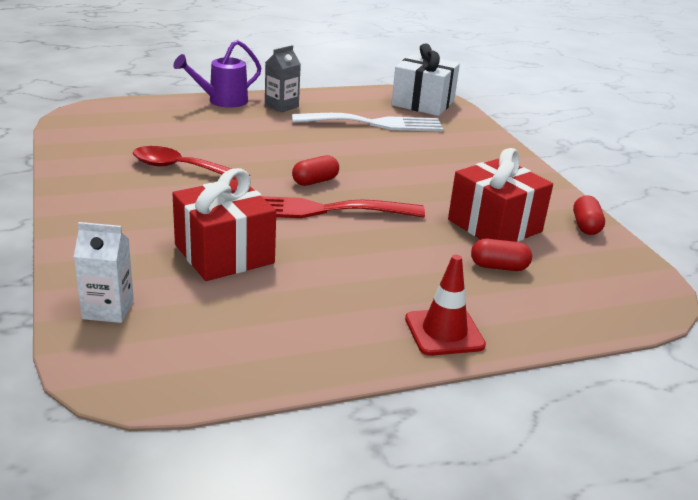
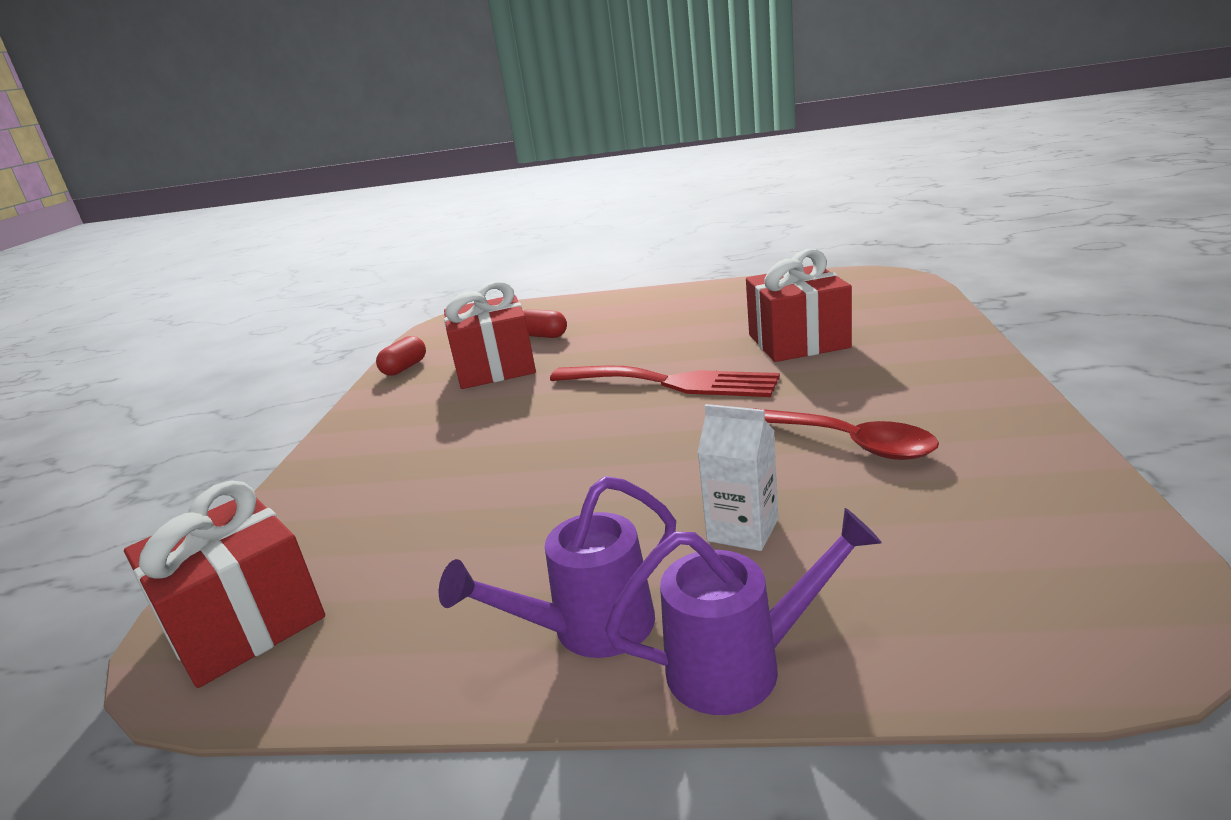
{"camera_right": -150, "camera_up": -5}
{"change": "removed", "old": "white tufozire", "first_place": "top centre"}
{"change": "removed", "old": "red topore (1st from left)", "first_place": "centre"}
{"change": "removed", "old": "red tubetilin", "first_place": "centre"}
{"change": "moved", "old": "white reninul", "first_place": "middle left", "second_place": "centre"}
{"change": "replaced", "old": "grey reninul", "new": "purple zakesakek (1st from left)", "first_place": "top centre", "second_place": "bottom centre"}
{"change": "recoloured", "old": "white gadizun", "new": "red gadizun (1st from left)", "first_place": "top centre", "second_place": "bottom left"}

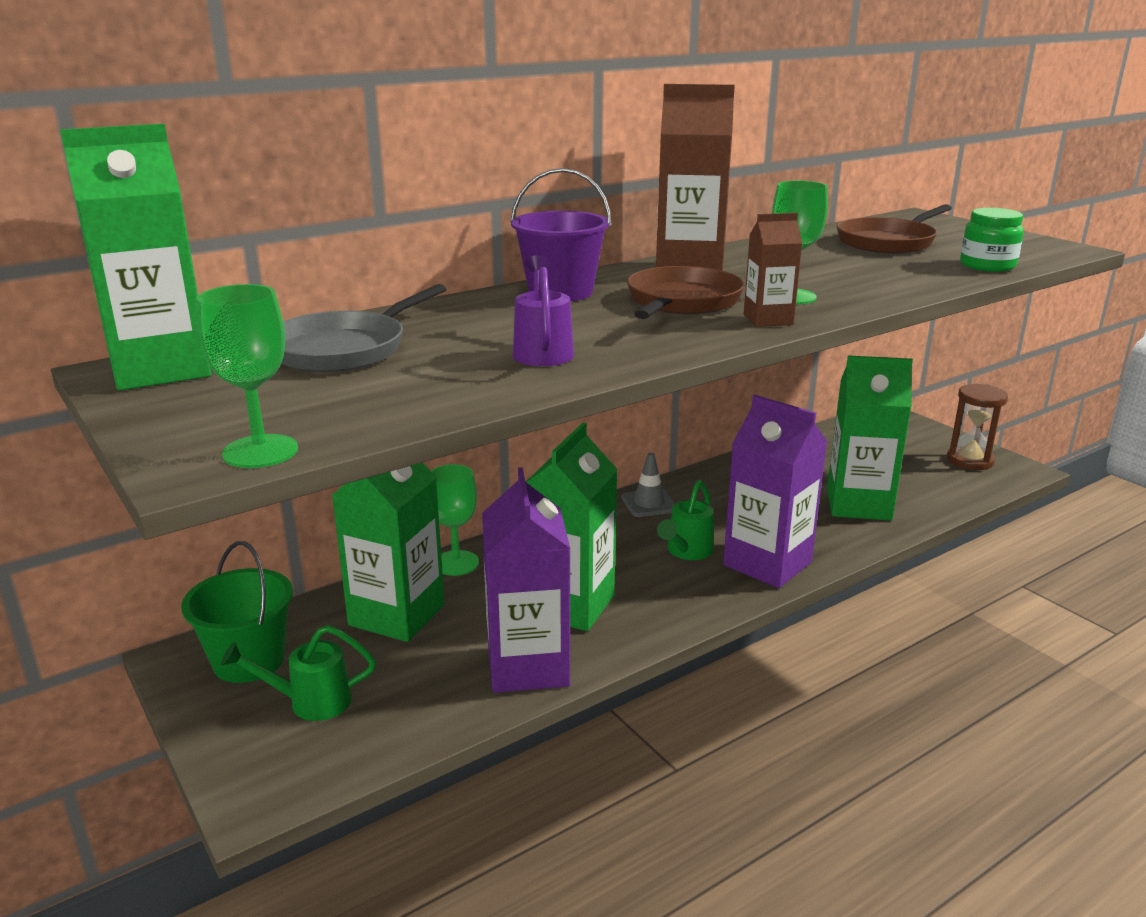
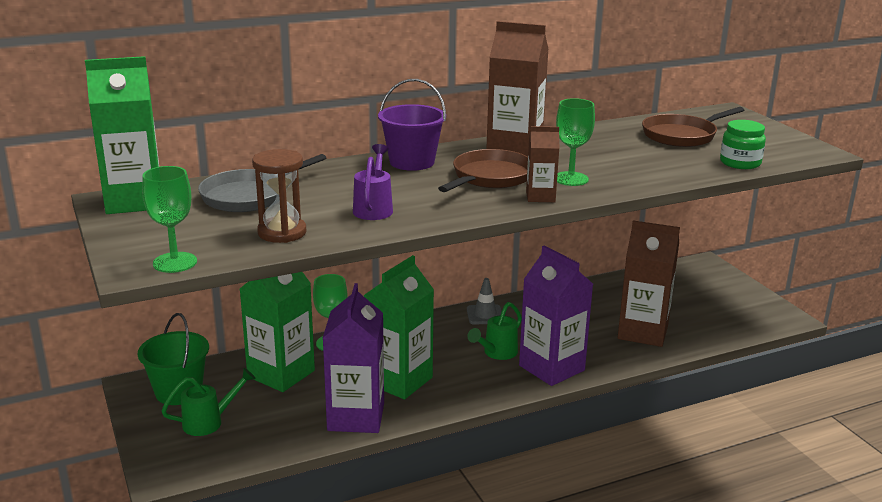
{"camera_right": 10, "camera_up": 0}
{"change": "moved", "old": "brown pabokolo", "first_place": "middle right", "second_place": "middle left"}
{"change": "recoloured", "old": "green reninul (4th from left)", "new": "brown reninul (3rd from left)", "first_place": "middle right", "second_place": "middle right"}
{"change": "turned", "old": "green zakesakek (1st from left)", "first_place": "bottom left", "second_place": "bottom left", "degrees": 150}

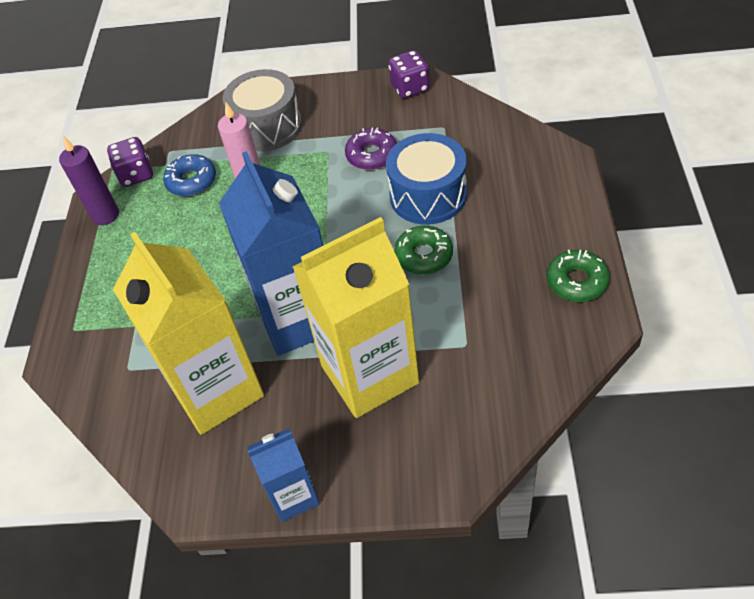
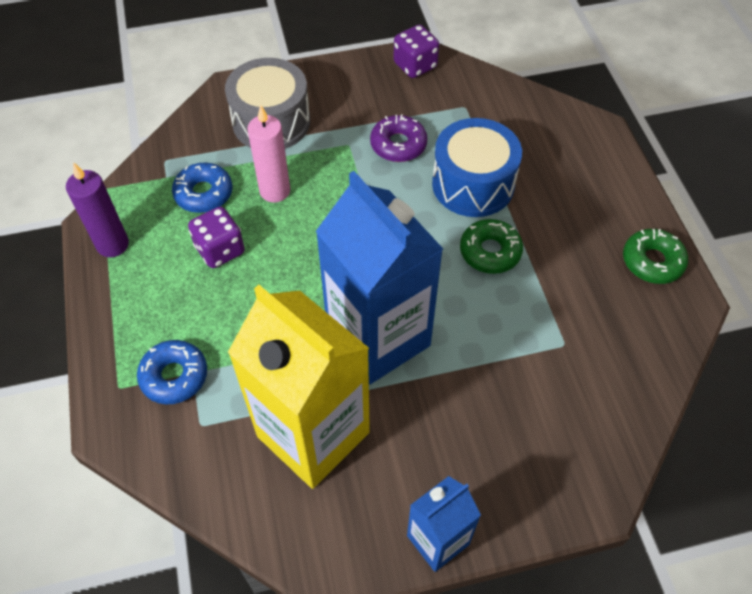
{"camera_right": -20, "camera_up": 5}
{"change": "removed", "old": "yellow reninul (2nd from left)", "first_place": "centre"}
{"change": "added", "new": "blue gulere (1st from left)", "second_place": "middle left"}
{"change": "moved", "old": "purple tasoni (1st from left)", "first_place": "top left", "second_place": "middle left"}

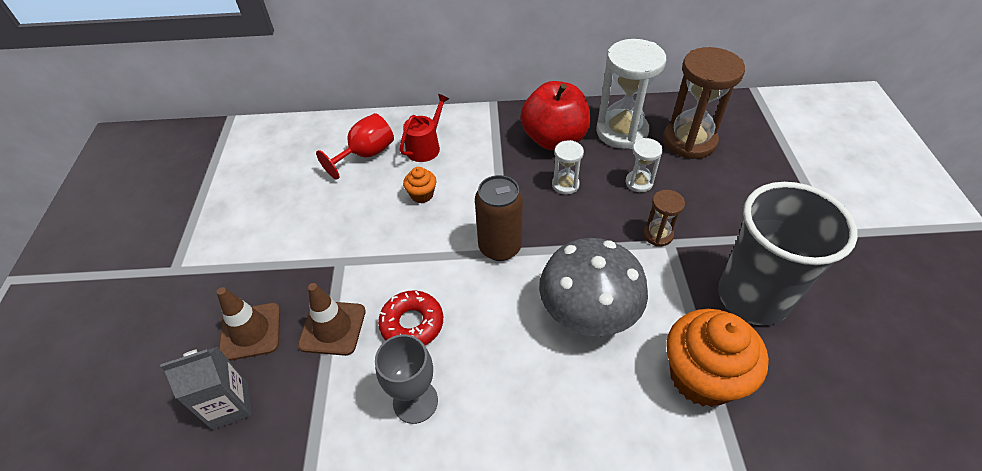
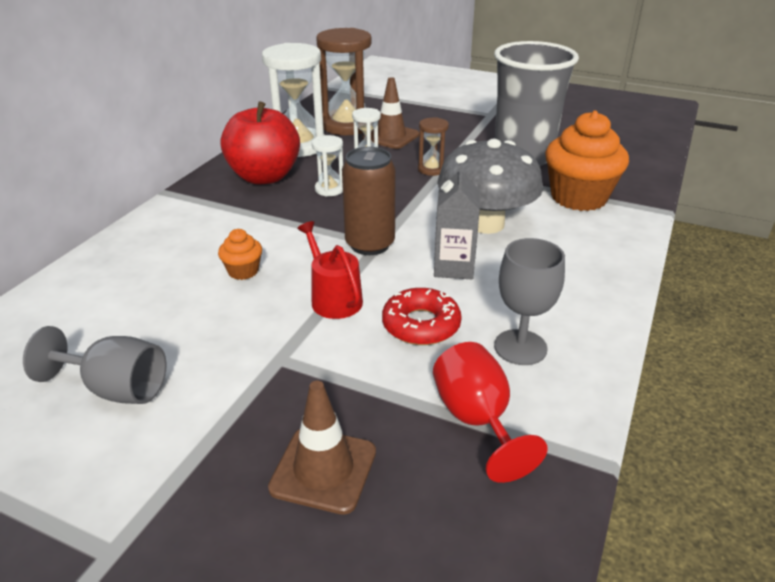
{"camera_right": -65, "camera_up": -15}
{"change": "added", "new": "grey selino (1st from left)", "second_place": "middle left"}
{"change": "moved", "old": "grey reninul", "first_place": "bottom left", "second_place": "centre"}
{"change": "moved", "old": "brown tubetilin (2nd from left)", "first_place": "bottom centre", "second_place": "top centre"}
{"change": "moved", "old": "red selino", "first_place": "top centre", "second_place": "bottom centre"}
{"change": "moved", "old": "red zakesakek", "first_place": "top centre", "second_place": "centre"}

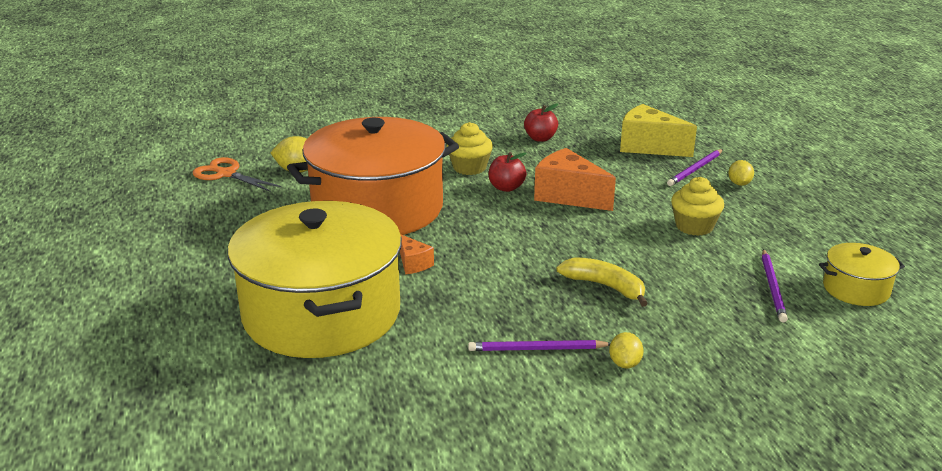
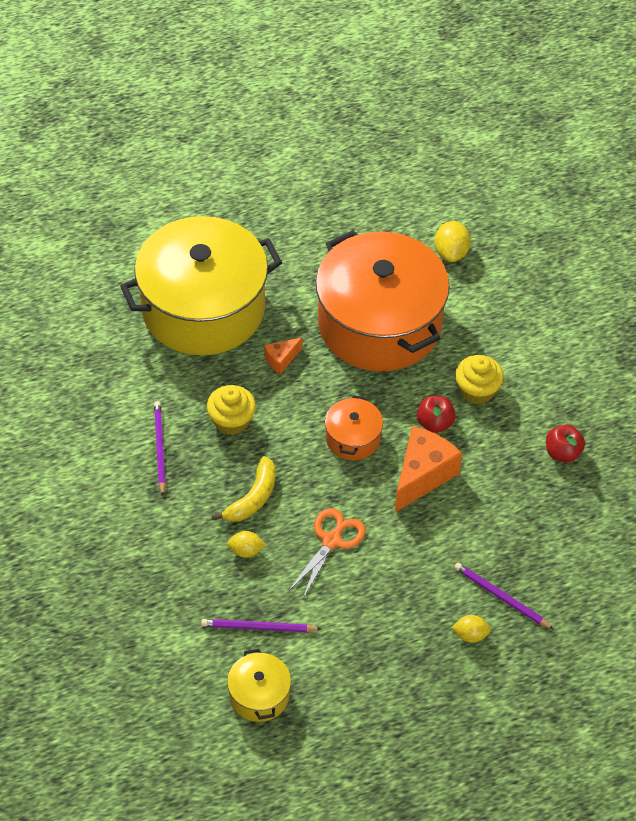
{"camera_right": 85, "camera_up": 25}
{"change": "removed", "old": "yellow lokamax", "first_place": "top right"}
{"change": "added", "new": "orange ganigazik (1st from left)", "second_place": "centre"}
{"change": "moved", "old": "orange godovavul", "first_place": "middle left", "second_place": "bottom centre"}
{"change": "moved", "old": "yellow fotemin (2nd from left in the first image)", "new": "yellow fotemin (1st from left)", "first_place": "bottom centre", "second_place": "centre"}
{"change": "moved", "old": "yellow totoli (2nd from left in the first image)", "new": "yellow totoli (1st from left)", "first_place": "middle right", "second_place": "centre"}

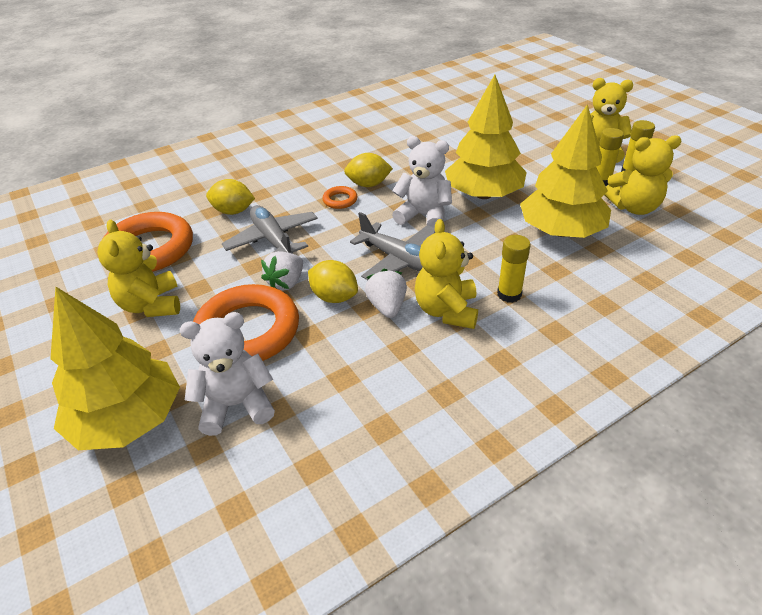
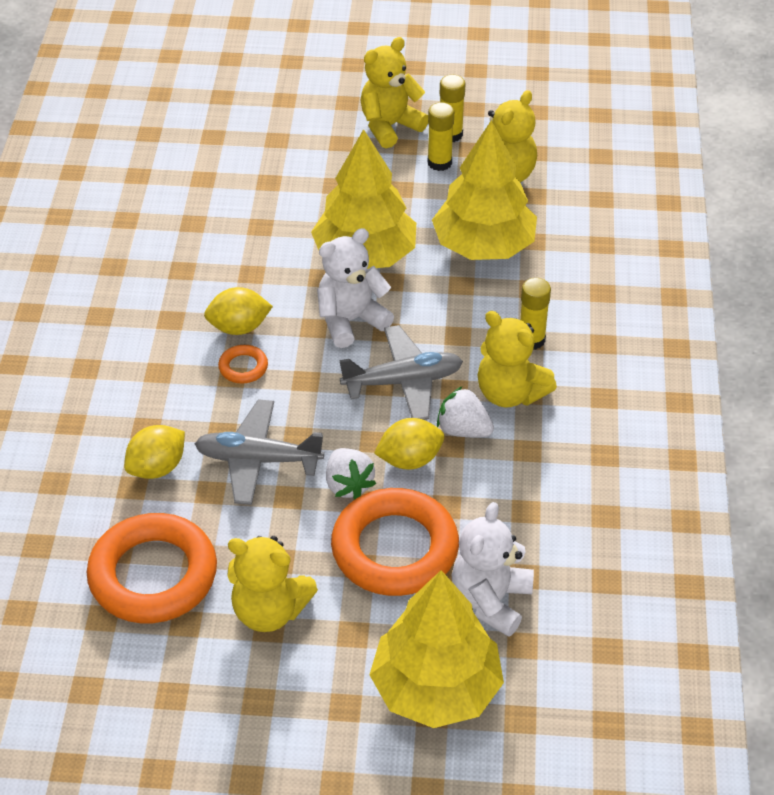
{"camera_right": -55, "camera_up": 5}
{"change": "turned", "old": "yellow fotemin (3rd from left in the first image)", "first_place": "top centre", "second_place": "middle left", "degrees": 45}

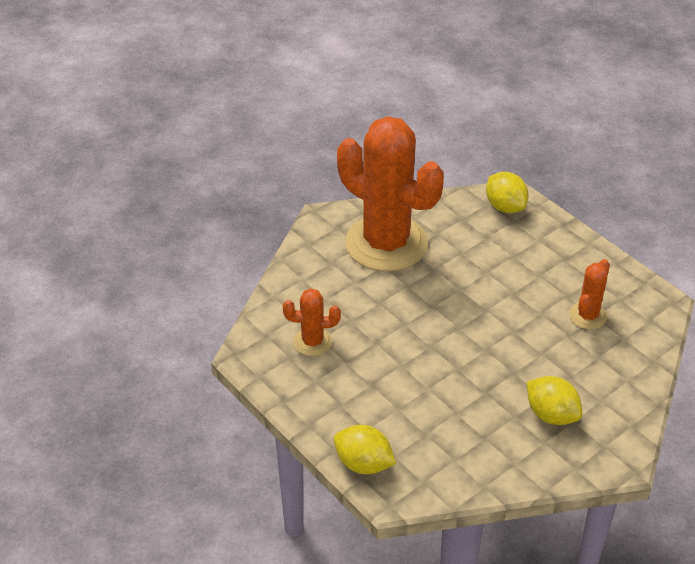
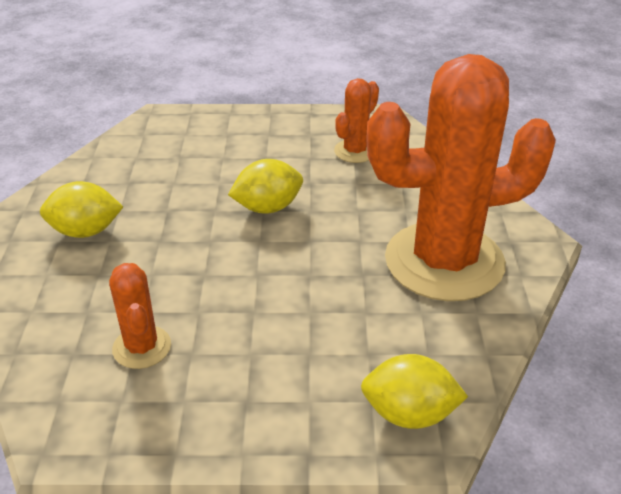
{"camera_right": 130, "camera_up": -5}
{"change": "moved", "old": "yellow fotemin (1st from left in the first image)", "new": "yellow fotemin (2nd from left)", "first_place": "bottom centre", "second_place": "centre"}

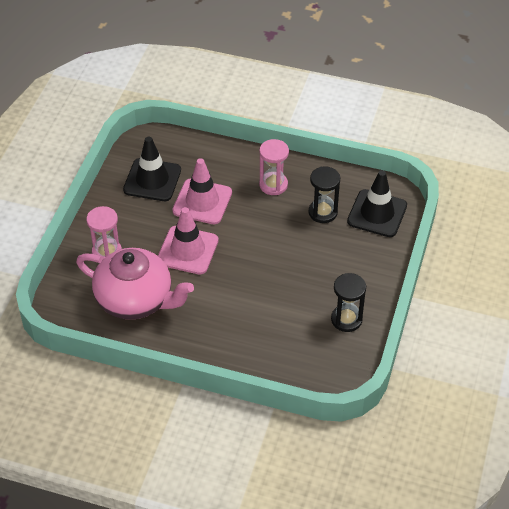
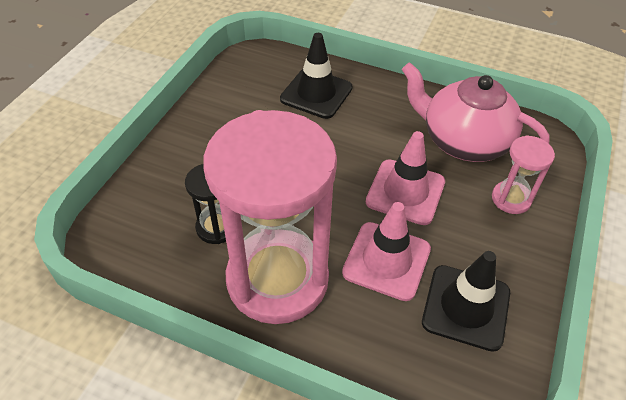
{"camera_right": -175, "camera_up": 0}
{"change": "removed", "old": "black pabokolo (2nd from left)", "first_place": "middle right"}
{"change": "moved", "old": "black tubetilin (2nd from left in the first image)", "new": "black tubetilin (1st from left)", "first_place": "middle right", "second_place": "top centre"}
{"change": "resized", "old": "pink pabokolo (2nd from left in the first image)", "first_place": "top centre", "second_place": "centre", "factor": 2.31}

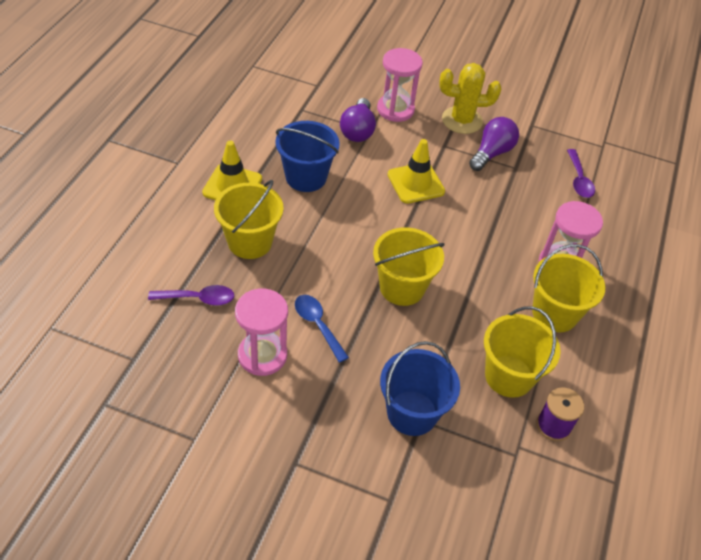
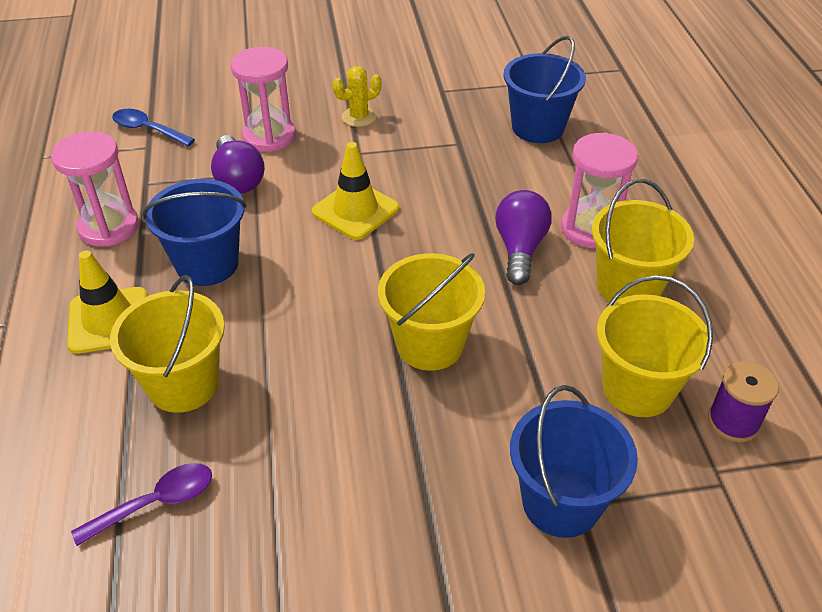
{"camera_right": -25, "camera_up": -5}
{"change": "moved", "old": "pink pabokolo (1st from left)", "first_place": "centre", "second_place": "top left"}
{"change": "moved", "old": "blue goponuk", "first_place": "centre", "second_place": "top left"}
{"change": "moved", "old": "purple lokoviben (2nd from left)", "first_place": "top right", "second_place": "centre"}
{"change": "replaced", "old": "purple goponuk (2nd from left)", "new": "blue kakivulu (2nd from left)", "first_place": "top right", "second_place": "top centre"}
{"change": "resized", "old": "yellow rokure", "first_place": "top right", "second_place": "top centre", "factor": 0.62}

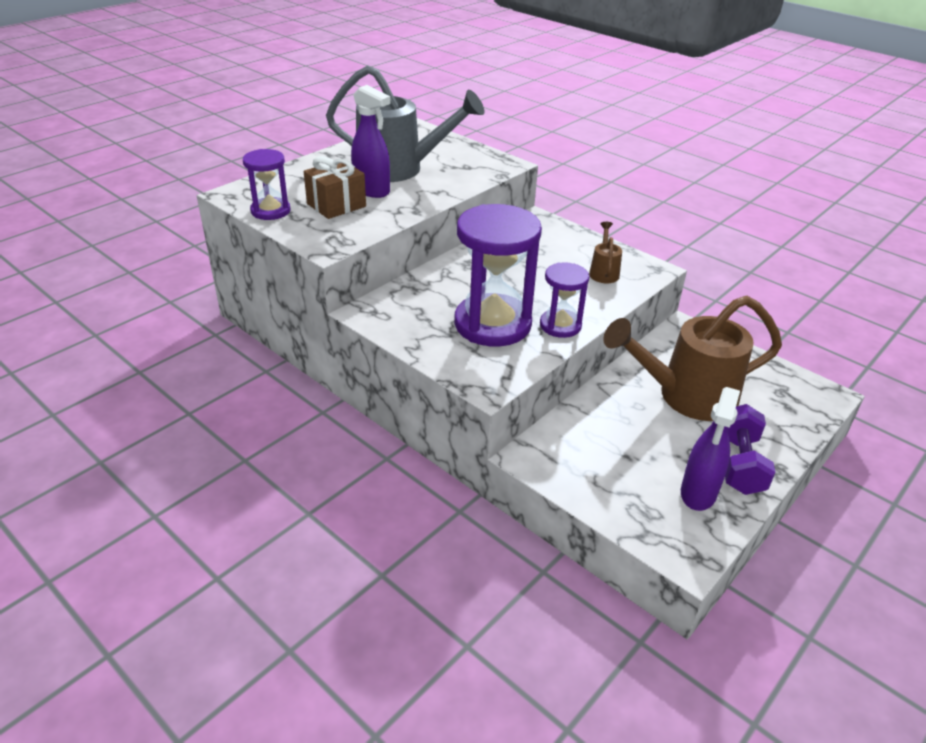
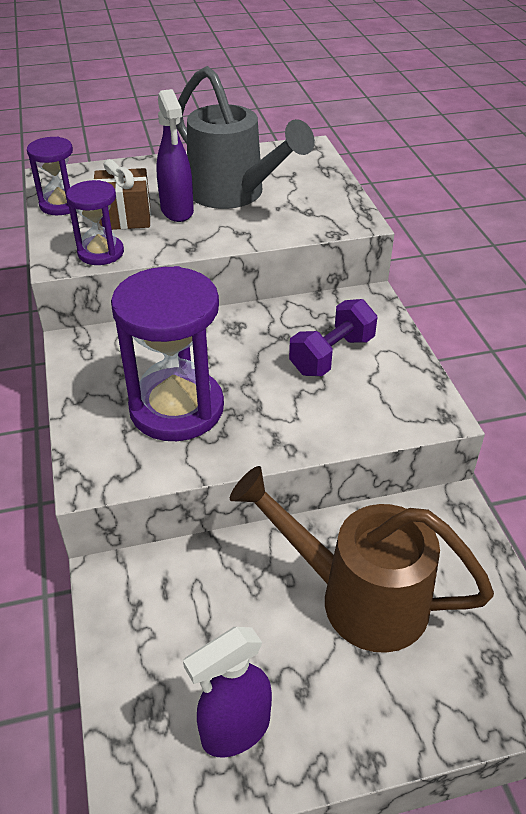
{"camera_right": 35, "camera_up": 5}
{"change": "removed", "old": "brown zakesakek (1st from left)", "first_place": "centre"}
{"change": "moved", "old": "purple pabokolo (3rd from left in the first image)", "new": "purple pabokolo (2nd from left)", "first_place": "centre", "second_place": "top left"}
{"change": "moved", "old": "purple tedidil", "first_place": "middle right", "second_place": "centre"}

